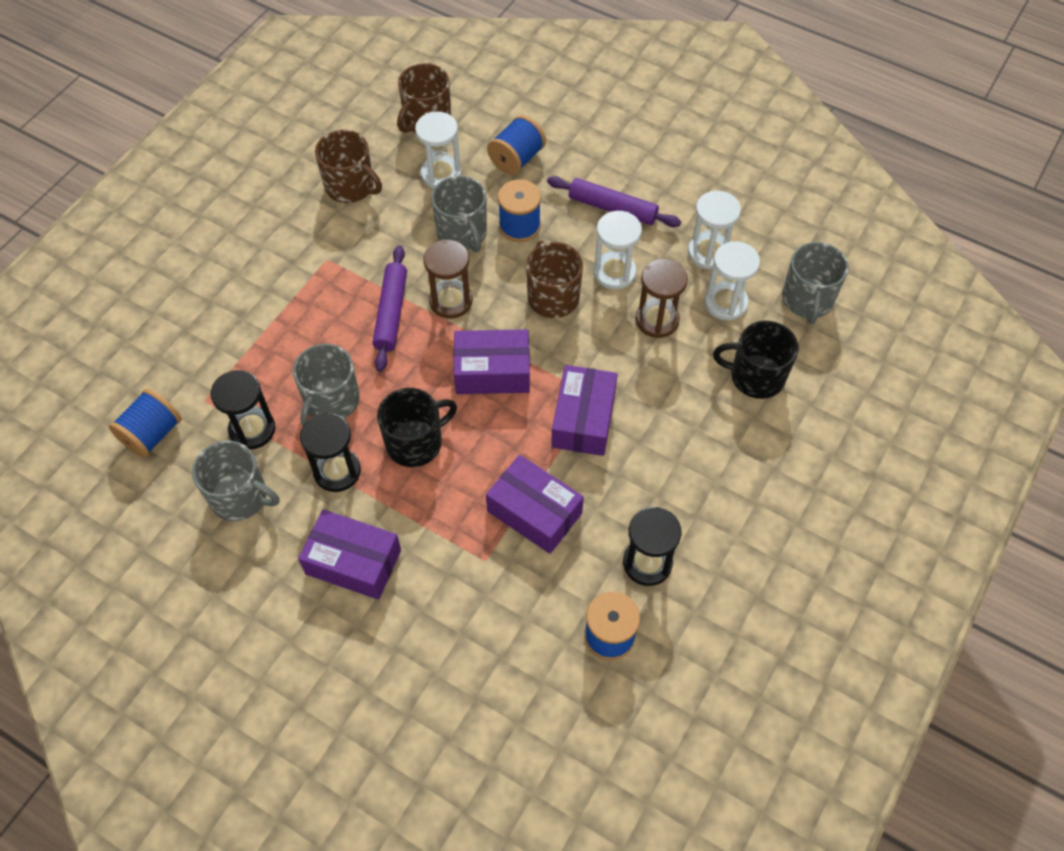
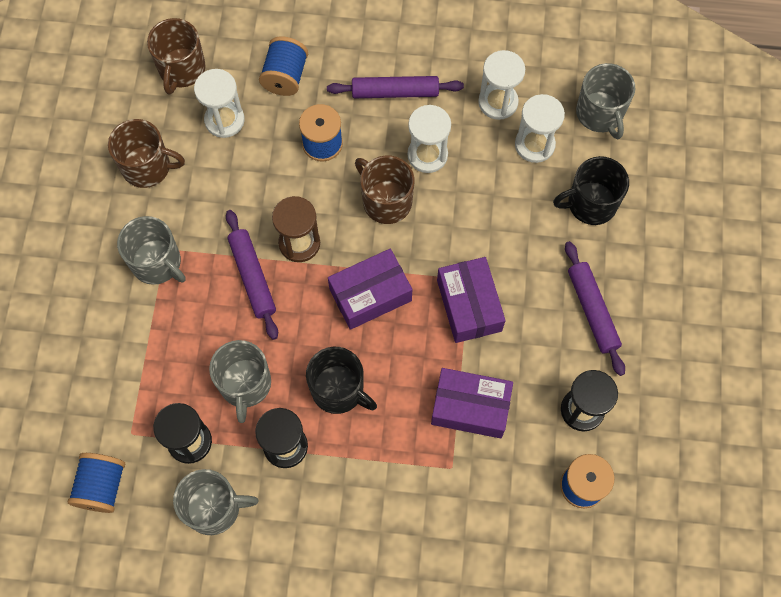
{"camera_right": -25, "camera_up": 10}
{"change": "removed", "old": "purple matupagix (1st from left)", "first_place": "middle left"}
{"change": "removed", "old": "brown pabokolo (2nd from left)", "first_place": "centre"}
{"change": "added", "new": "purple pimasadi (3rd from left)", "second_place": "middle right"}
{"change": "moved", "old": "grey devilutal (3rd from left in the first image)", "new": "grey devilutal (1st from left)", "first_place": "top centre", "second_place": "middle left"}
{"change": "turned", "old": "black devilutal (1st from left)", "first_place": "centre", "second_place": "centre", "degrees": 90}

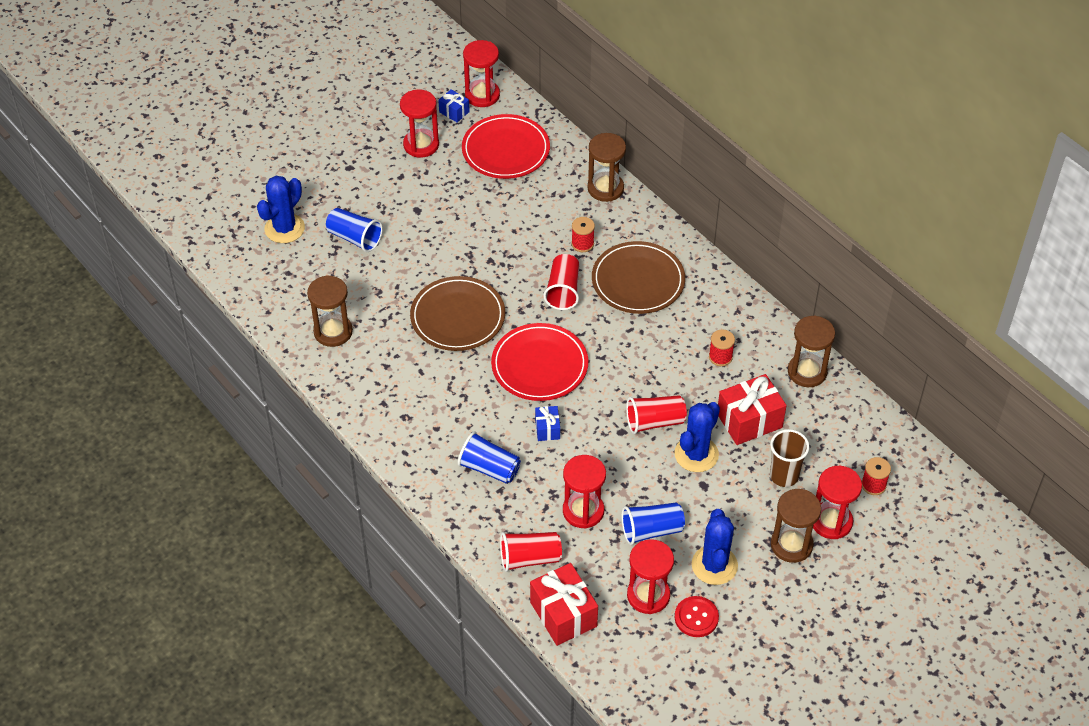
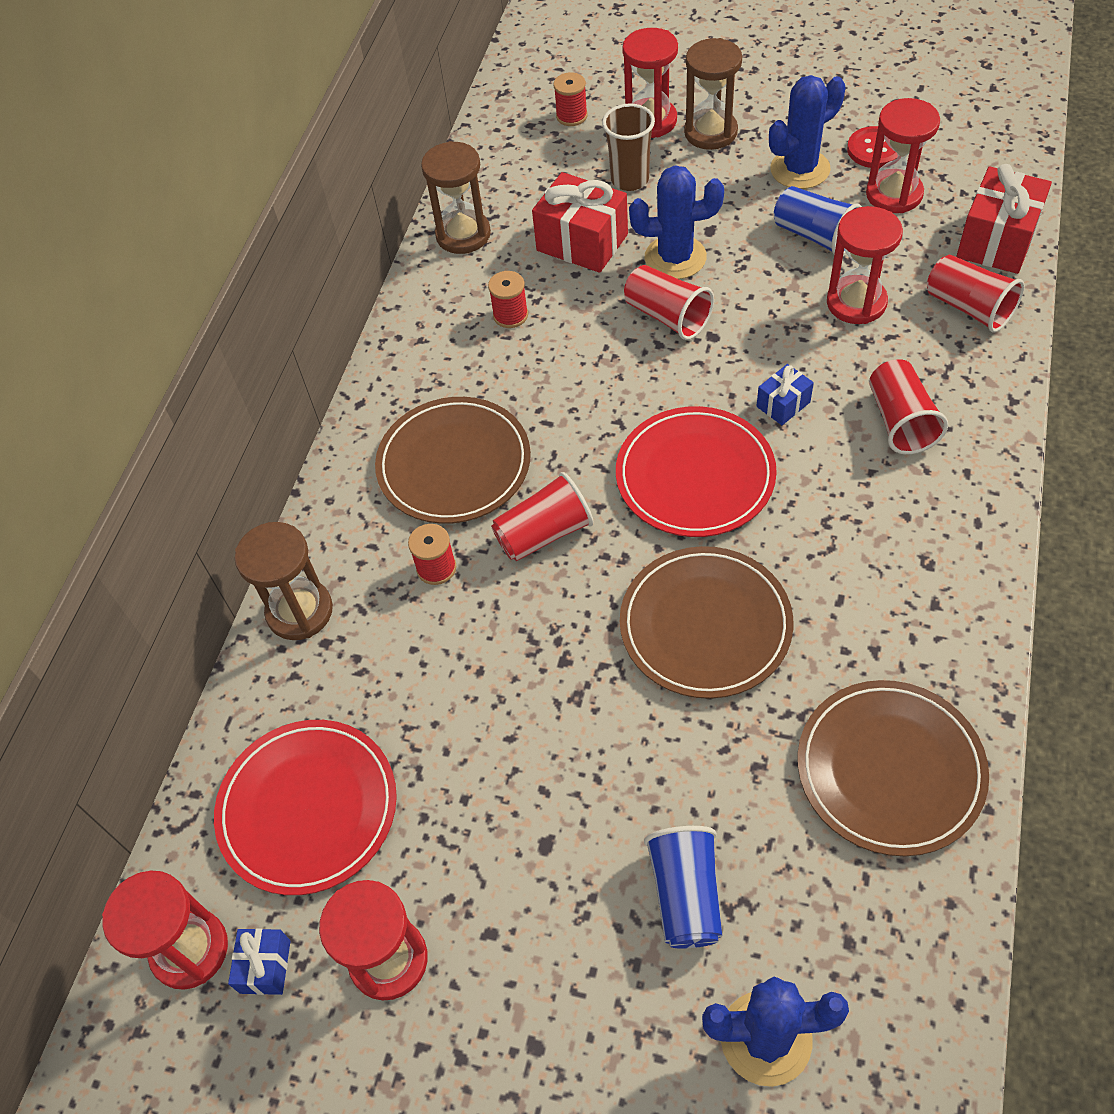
{"camera_right": -120, "camera_up": 5}
{"change": "replaced", "old": "brown pabokolo (1st from left)", "new": "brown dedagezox (3rd from left)", "first_place": "middle left", "second_place": "bottom right"}
{"change": "recoloured", "old": "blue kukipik (2nd from left)", "new": "red kukipik (3rd from left)", "first_place": "centre", "second_place": "middle right"}

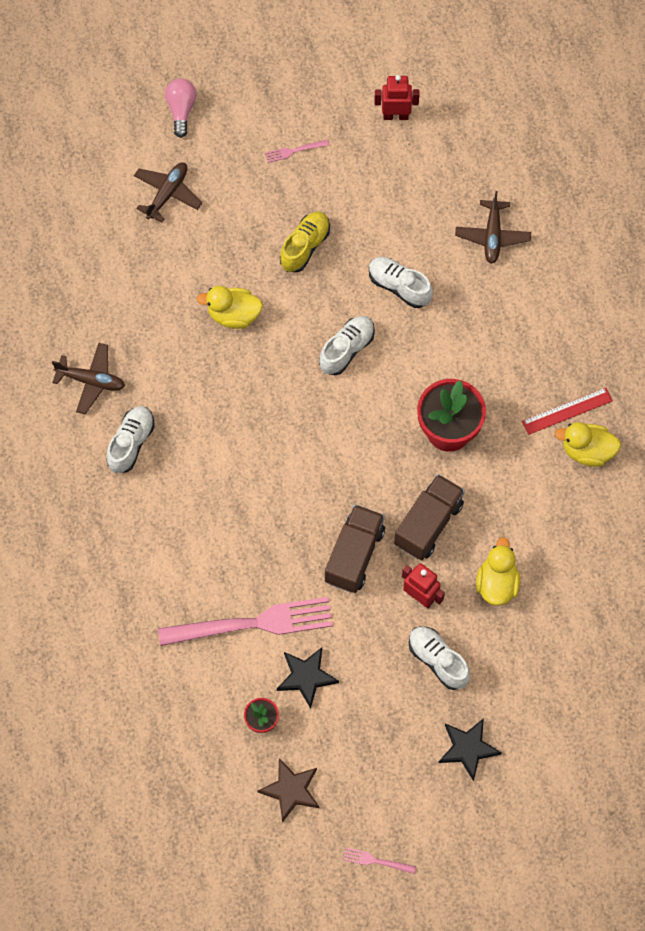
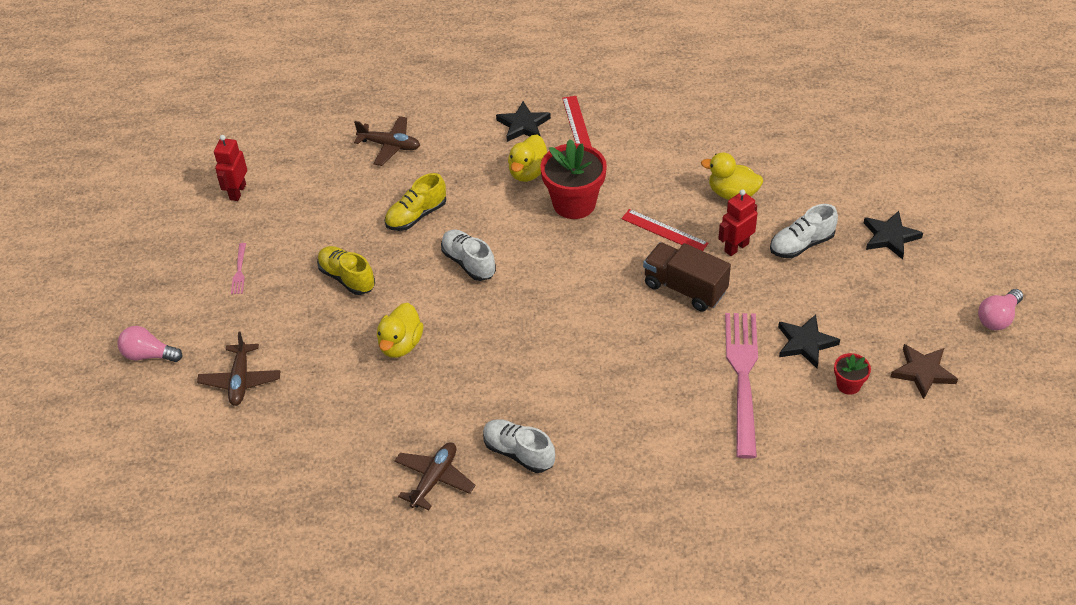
{"camera_right": -75, "camera_up": -20}
{"change": "added", "new": "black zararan (1st from left)", "second_place": "top centre"}
{"change": "moved", "old": "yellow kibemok (3rd from left in the first image)", "new": "yellow kibemok (2nd from left)", "first_place": "middle right", "second_place": "top centre"}
{"change": "replaced", "old": "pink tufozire (3rd from left)", "new": "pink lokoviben (2nd from left)", "first_place": "bottom centre", "second_place": "middle right"}
{"change": "replaced", "old": "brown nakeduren (2nd from left)", "new": "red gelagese (2nd from left)", "first_place": "centre", "second_place": "centre"}
{"change": "recoloured", "old": "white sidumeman (3rd from left)", "new": "yellow sidumeman (2nd from left)", "first_place": "top centre", "second_place": "centre"}
{"change": "turned", "old": "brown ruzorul (2nd from left in the first image)", "first_place": "top left", "second_place": "middle left", "degrees": -135}

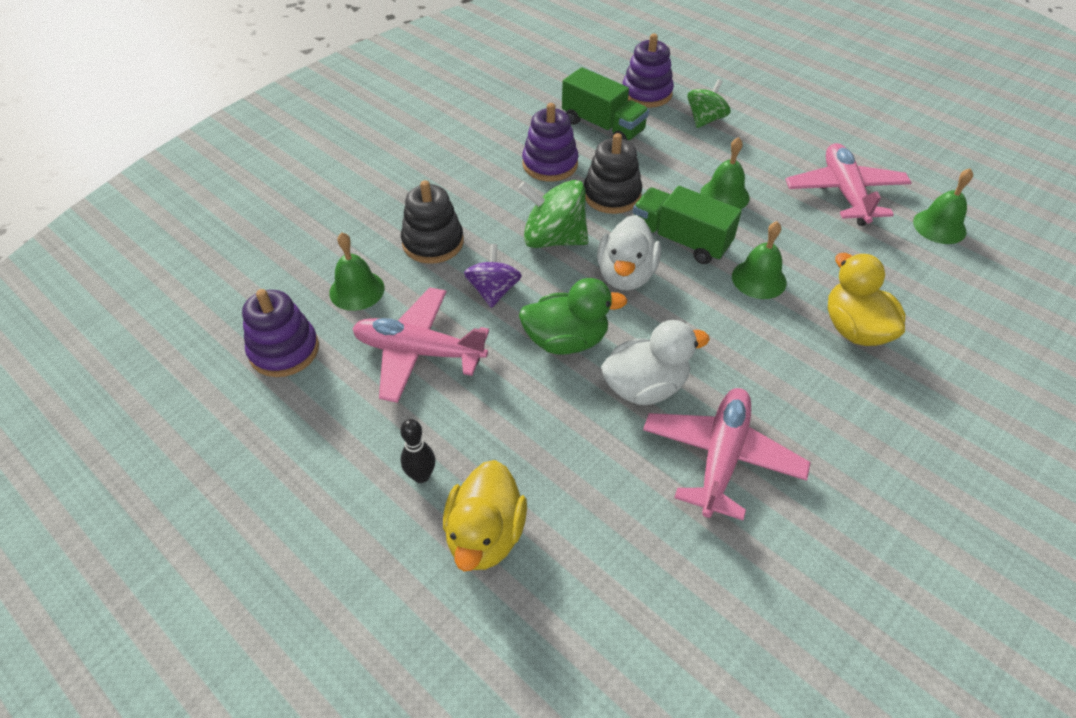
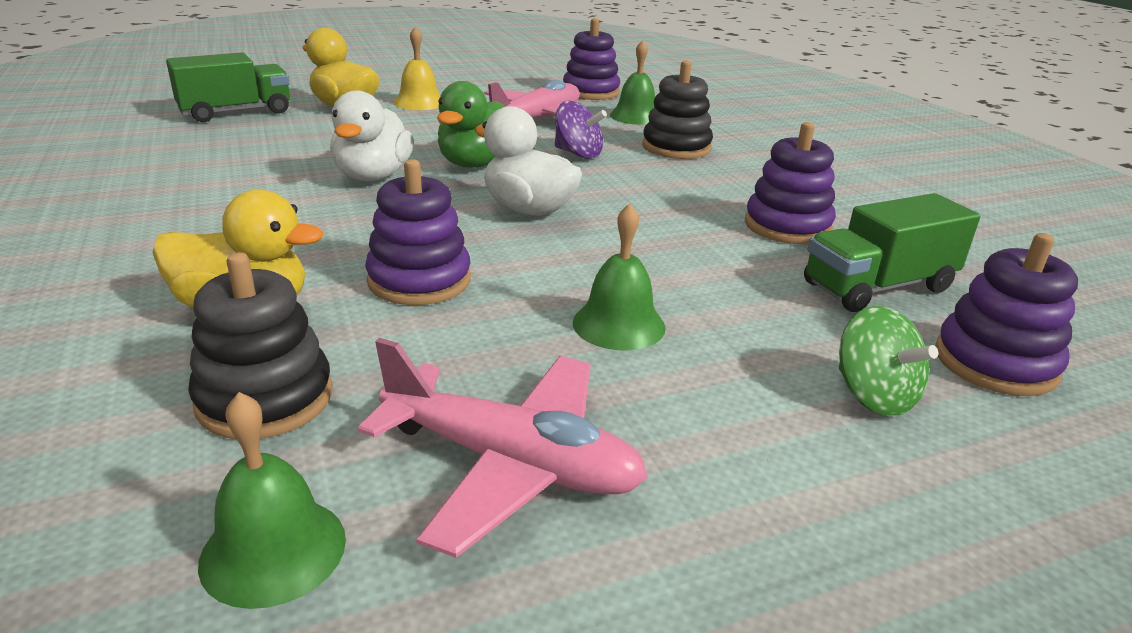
{"camera_right": 115, "camera_up": -20}
{"change": "removed", "old": "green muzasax (1st from left)", "first_place": "top centre"}
{"change": "removed", "old": "pink ruzorul (2nd from left)", "first_place": "middle right"}
{"change": "moved", "old": "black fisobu (2nd from left in the first image)", "new": "black fisobu (1st from left)", "first_place": "top centre", "second_place": "middle left"}
{"change": "moved", "old": "green nakeduren (2nd from left in the first image)", "new": "green nakeduren (1st from left)", "first_place": "top centre", "second_place": "top left"}
{"change": "replaced", "old": "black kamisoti", "new": "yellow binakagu", "first_place": "centre", "second_place": "top centre"}
{"change": "replaced", "old": "green binakagu (3rd from left)", "new": "purple fisobu (1st from left)", "first_place": "middle right", "second_place": "centre"}

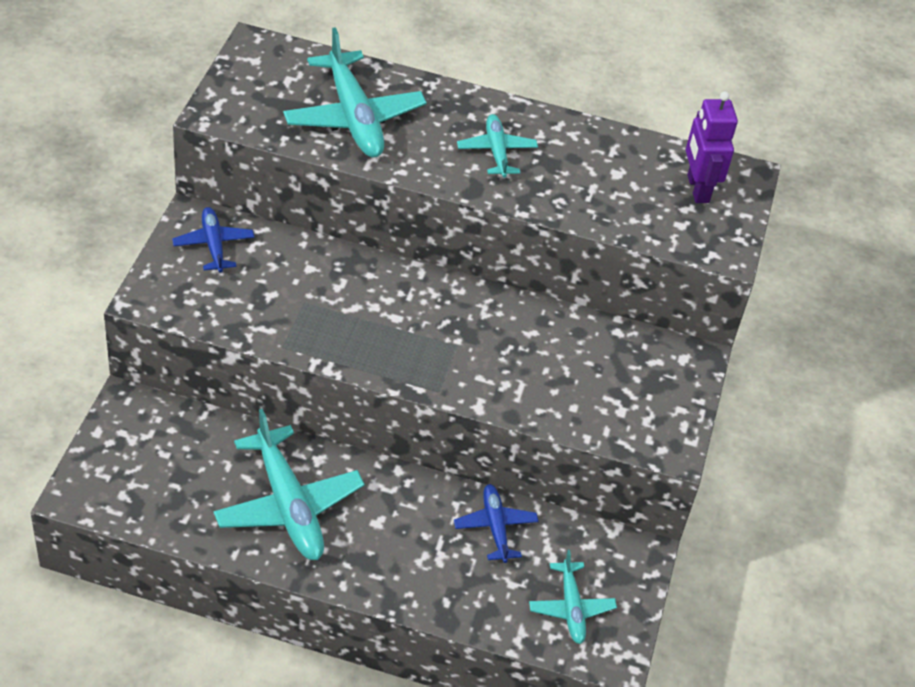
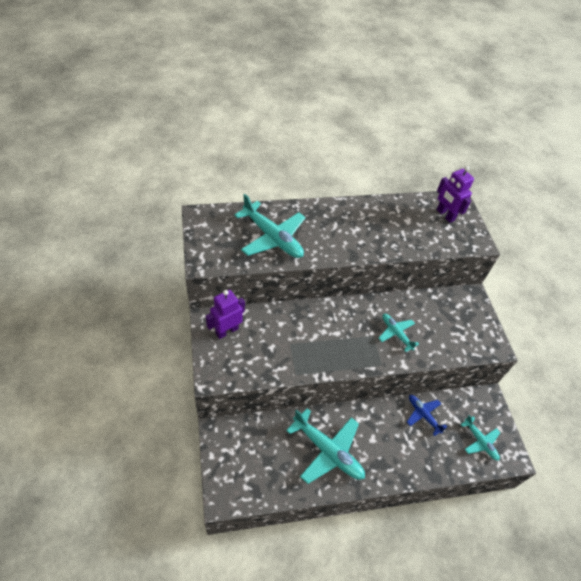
{"camera_right": -25, "camera_up": 5}
{"change": "moved", "old": "turquoise ruzorul (3rd from left)", "first_place": "top centre", "second_place": "middle right"}
{"change": "replaced", "old": "blue ruzorul (1st from left)", "new": "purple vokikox (1st from left)", "first_place": "middle left", "second_place": "centre"}

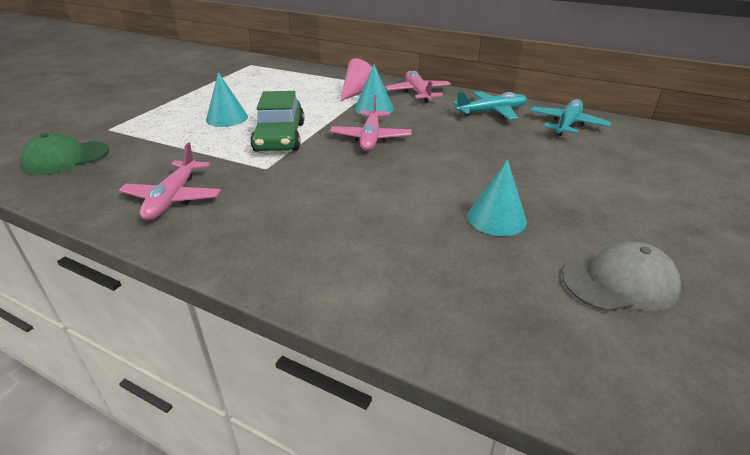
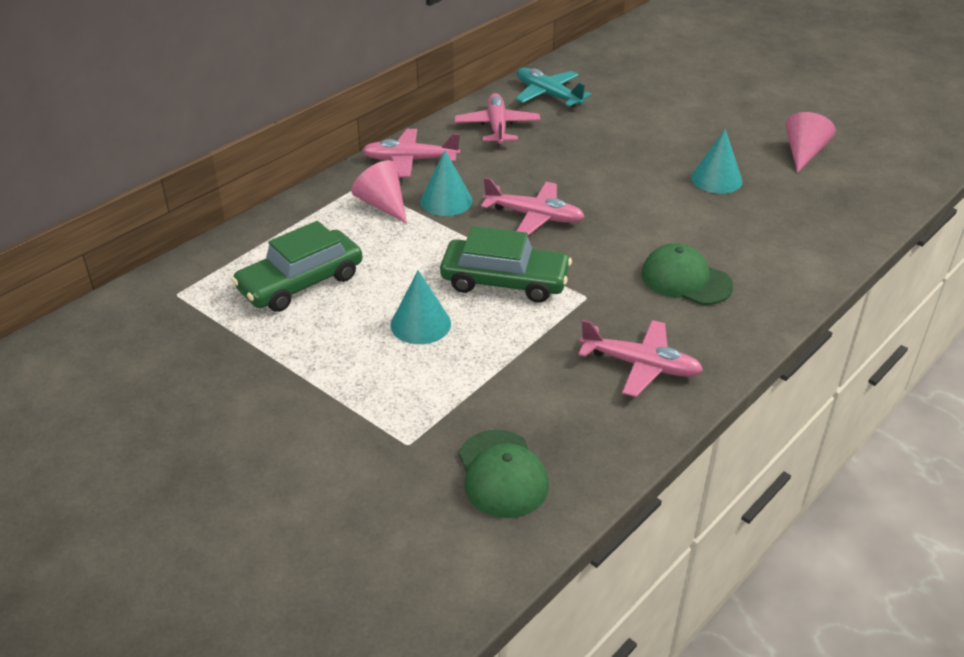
{"camera_right": -75, "camera_up": 5}
{"change": "added", "new": "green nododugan (1st from left)", "second_place": "middle left"}
{"change": "added", "new": "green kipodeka (2nd from left)", "second_place": "middle right"}
{"change": "replaced", "old": "grey kipodeka", "new": "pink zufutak (2nd from left)", "first_place": "middle right", "second_place": "top right"}
{"change": "recoloured", "old": "turquoise ruzorul (1st from left)", "new": "pink ruzorul (2nd from left)", "first_place": "top centre", "second_place": "top centre"}

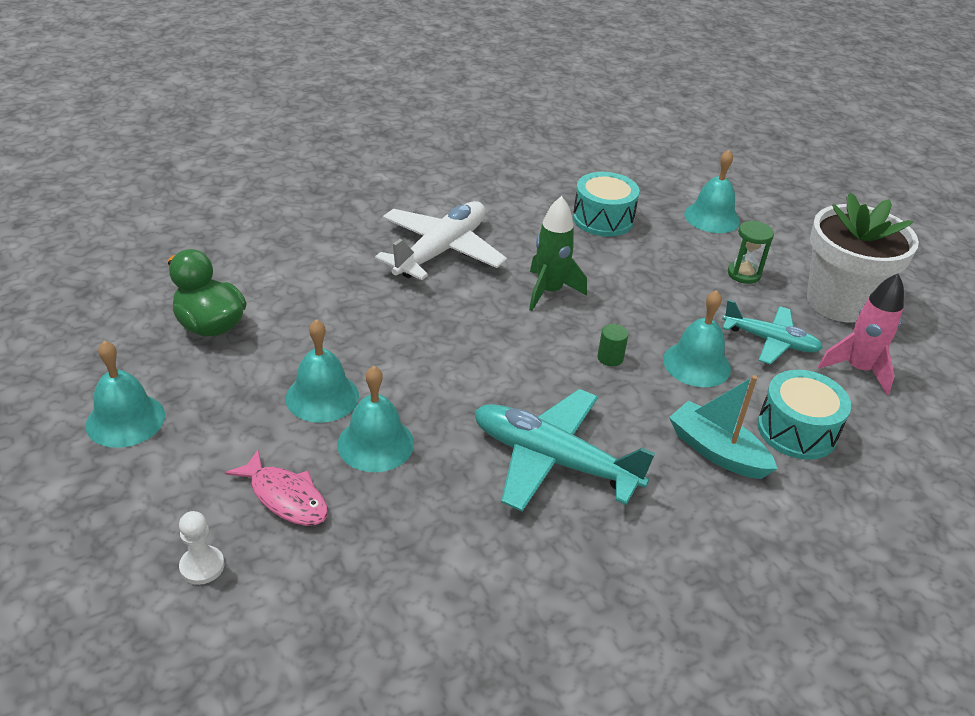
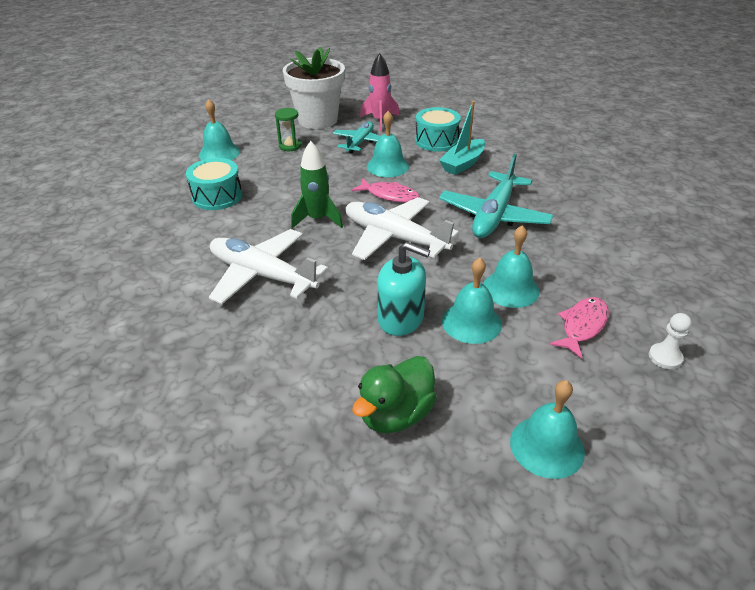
{"camera_right": -90, "camera_up": 0}
{"change": "added", "new": "white ruzorul (2nd from left)", "second_place": "centre"}
{"change": "added", "new": "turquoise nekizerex", "second_place": "centre"}
{"change": "replaced", "old": "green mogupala", "new": "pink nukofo (1st from left)", "first_place": "centre", "second_place": "top centre"}

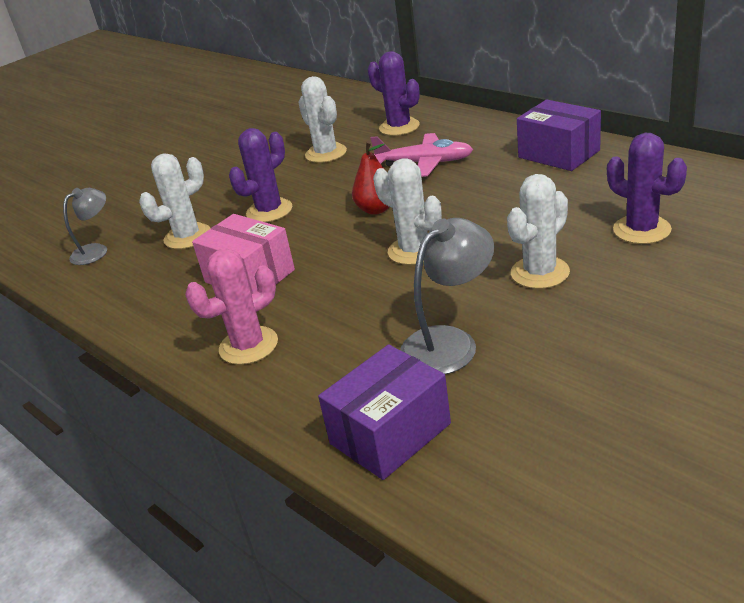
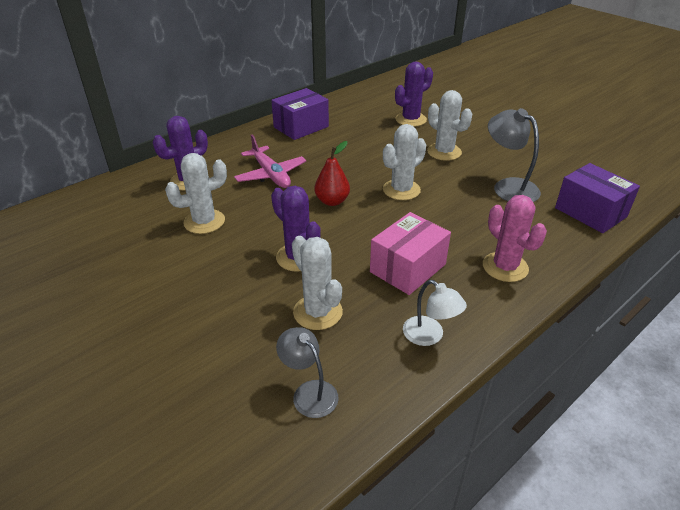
{"camera_right": -90, "camera_up": 5}
{"change": "added", "new": "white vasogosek", "second_place": "centre"}
{"change": "turned", "old": "pink ruzorul", "first_place": "top centre", "second_place": "top centre", "degrees": 135}

